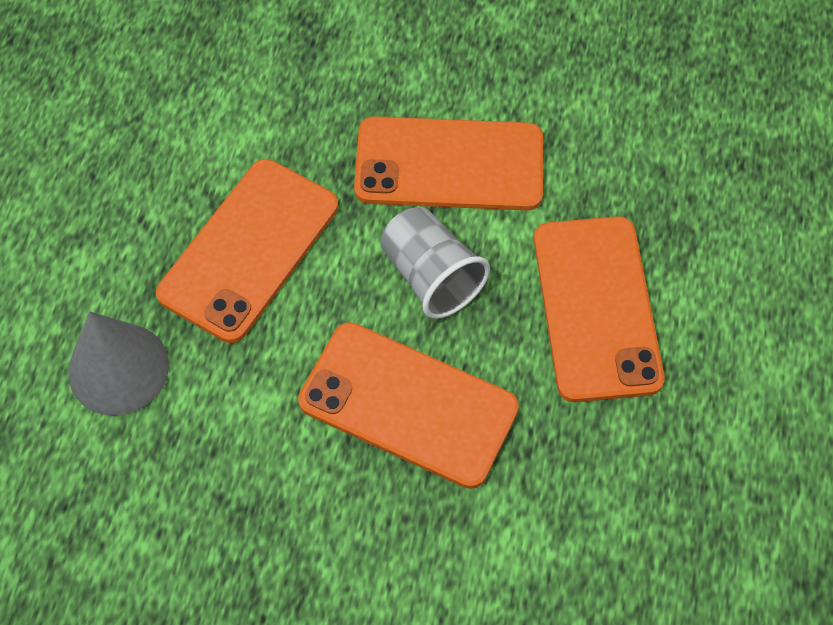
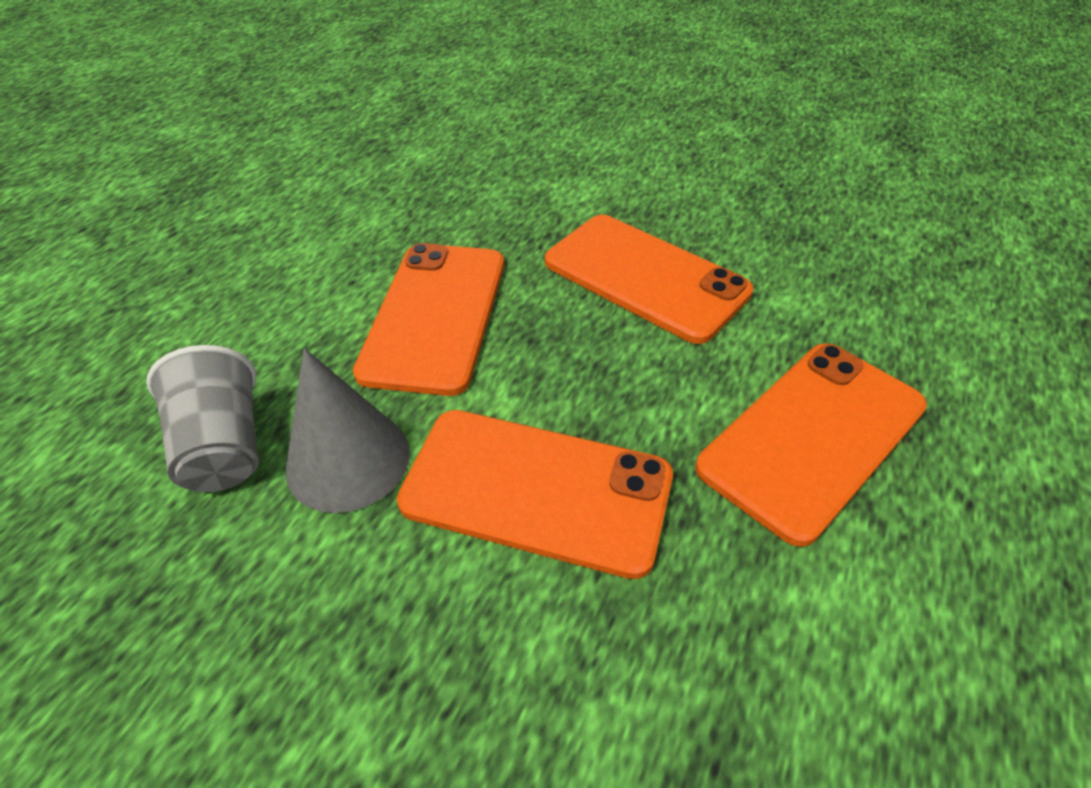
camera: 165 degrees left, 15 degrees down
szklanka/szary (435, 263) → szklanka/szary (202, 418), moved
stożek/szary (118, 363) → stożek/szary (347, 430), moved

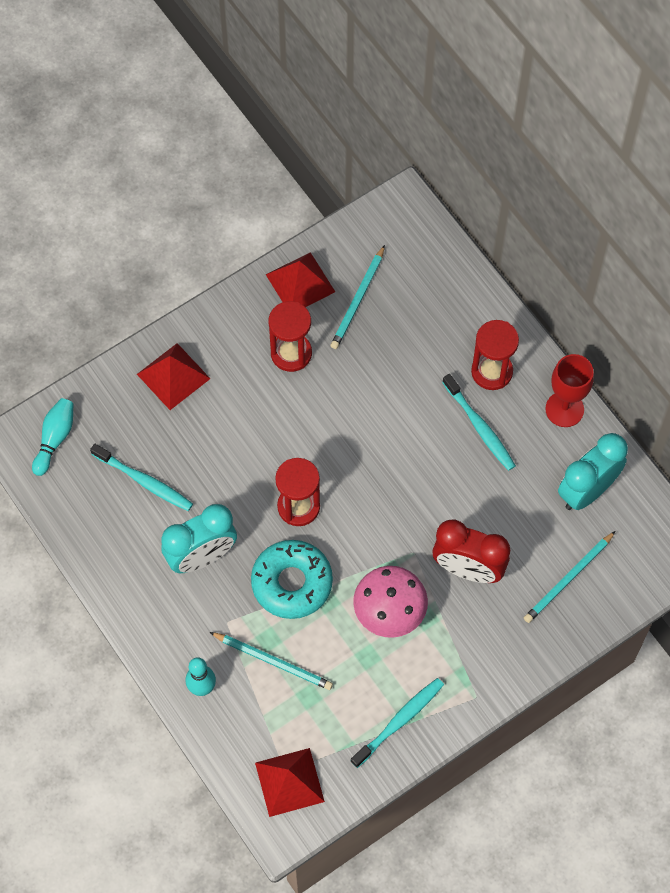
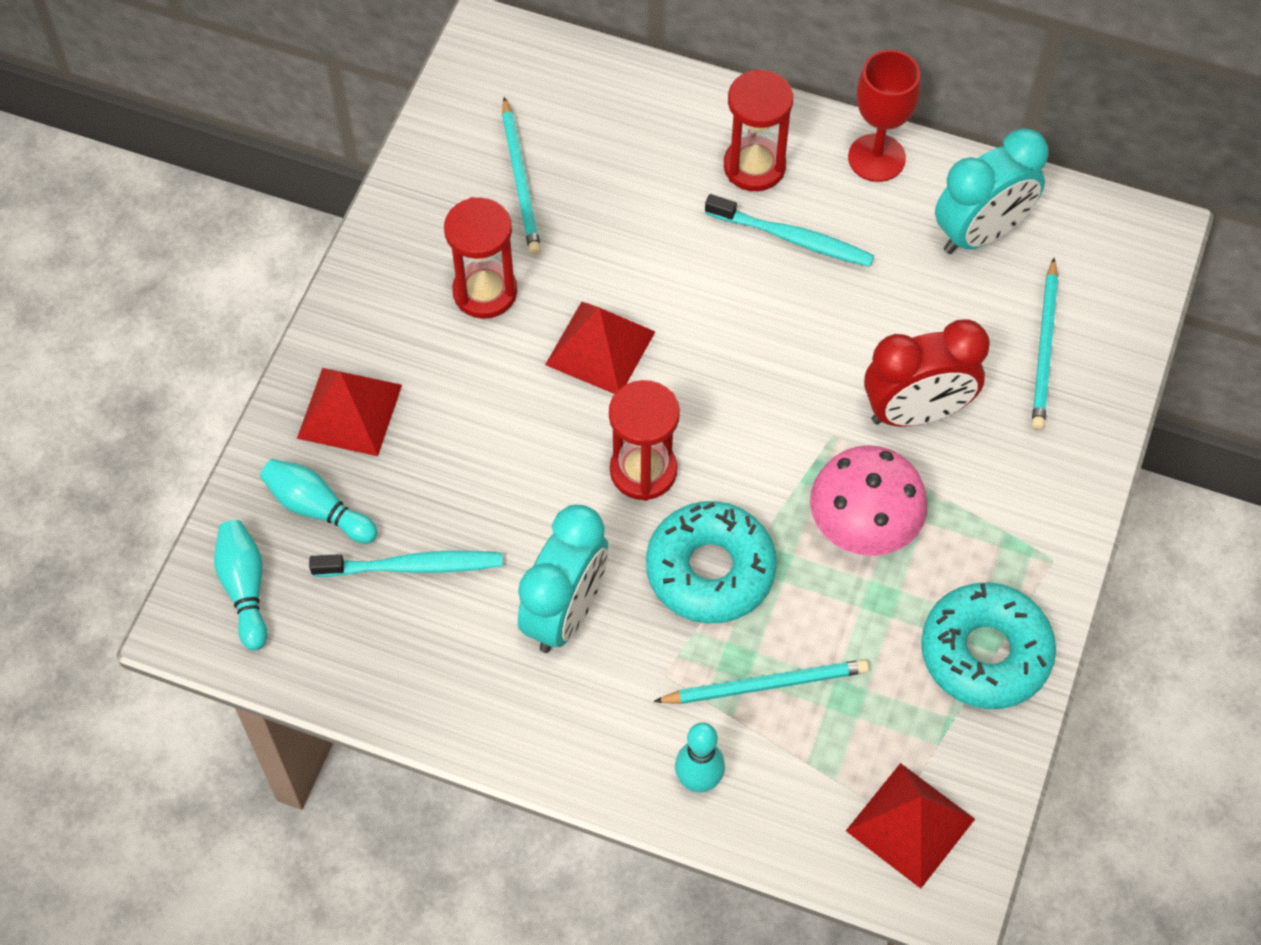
camera: 35 degrees left, 5 degrees down
- → kręgiel/turkusowy (319, 501)
piramida/czerwony (300, 279) → piramida/czerwony (600, 348), moved
szczoteczka do zębów/turkusowy (397, 723) → donut/turkusowy (988, 646)
budzik/turkusowy (593, 471) → budzik/turkusowy (991, 191), 135 degrees counterclockwise

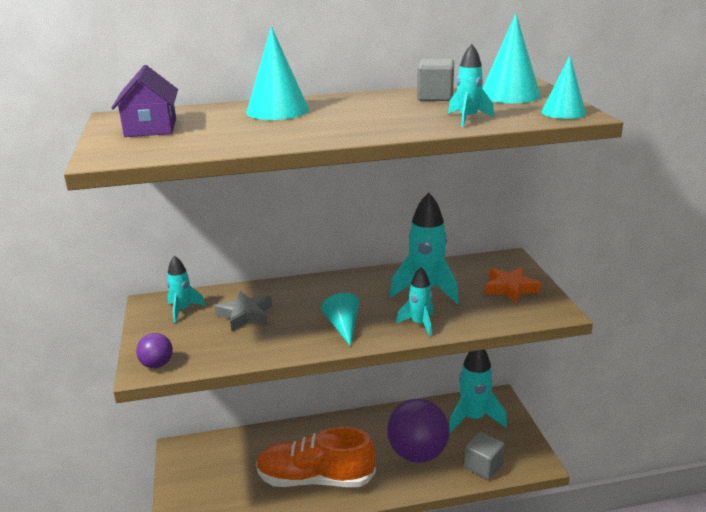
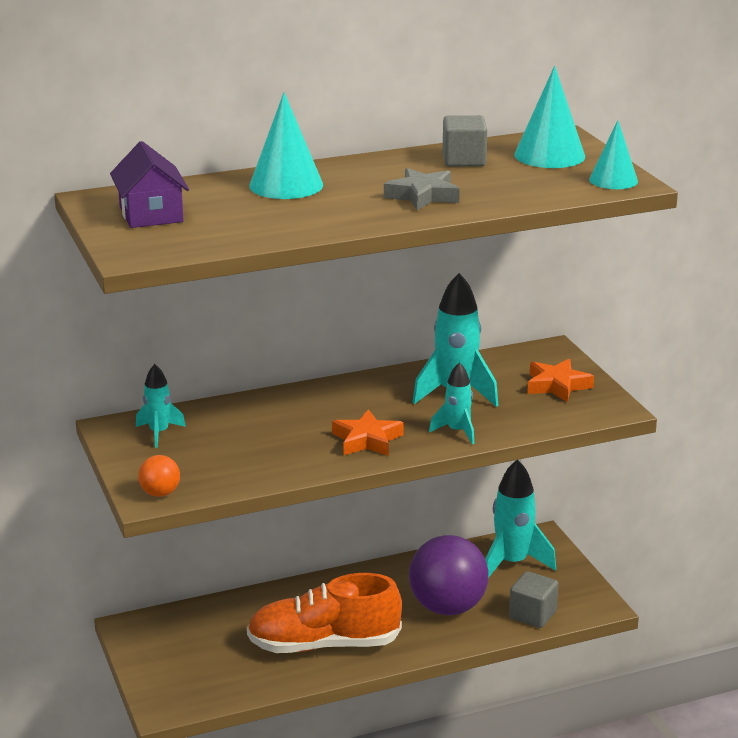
camera: 10 degrees left, 0 degrees up
piłka/fioletowy (154, 350) → piłka/pomarańczowy (159, 476)
stożek/turkusowy (340, 319) → gwiazda/pomarańczowy (368, 432)
gwiazda/szary (243, 311) → gwiazda/szary (422, 189), moved
rakieta/turkusowy (471, 85) → -

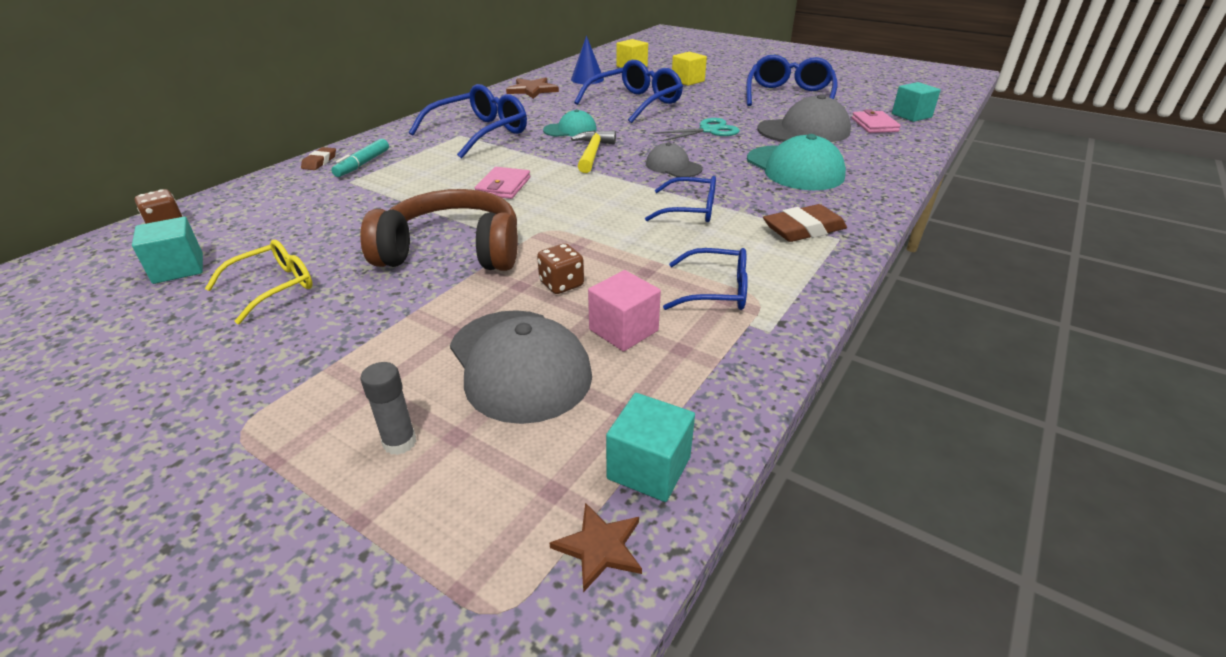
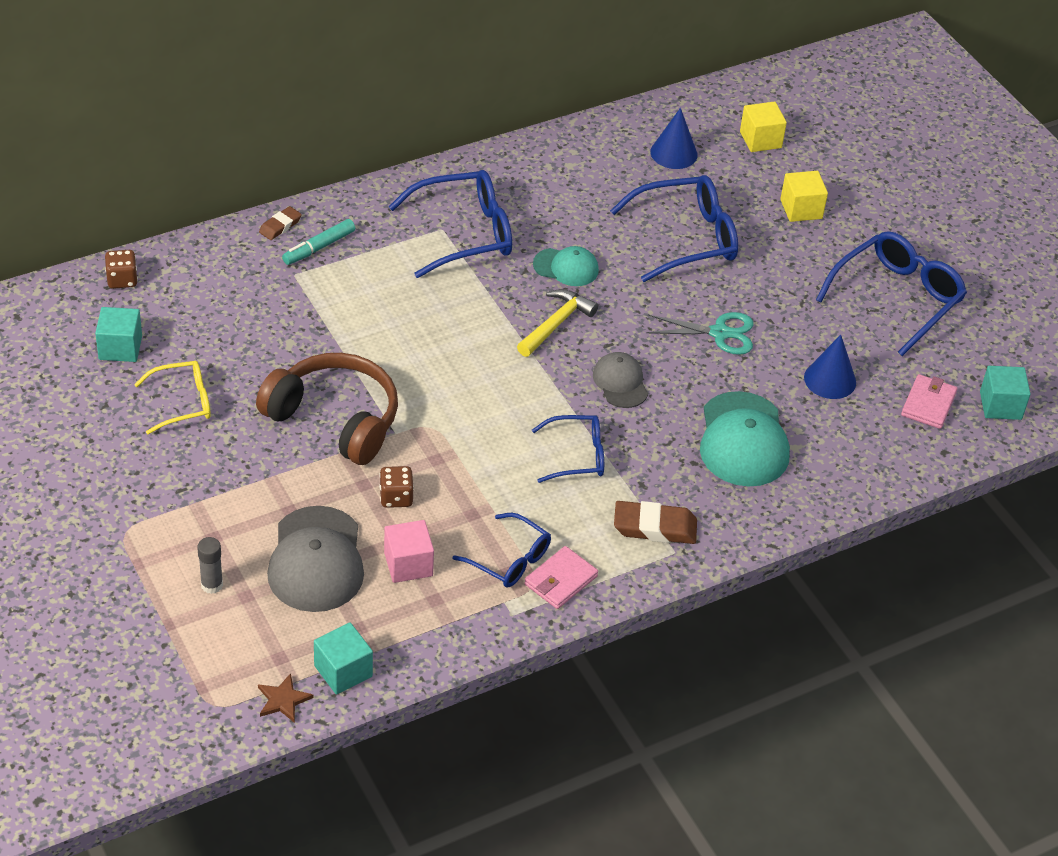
camera: 25 degrees right, 10 degrees up
portfel/różowy (502, 183) → portfel/różowy (561, 577), moved
okulary/niebieski (680, 199) → okulary/niebieski (568, 449), 45 degrees counterclockwise
czapka/szary (804, 118) → stożek/niebieski (830, 367)
gwiazda/brązowy (532, 88) → -

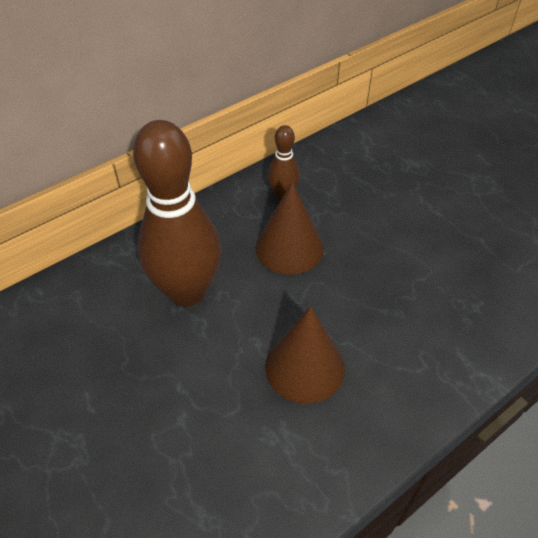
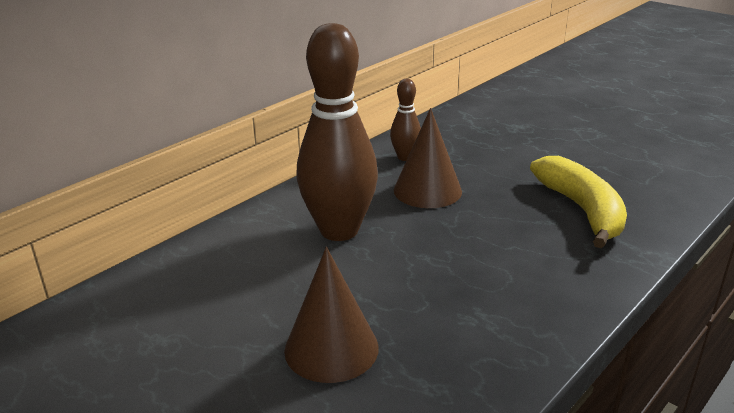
camera: 10 degrees left, 20 degrees down
stożek/brązowy (305, 355) → stożek/brązowy (331, 315), moved
- → banan/żółty (578, 202)

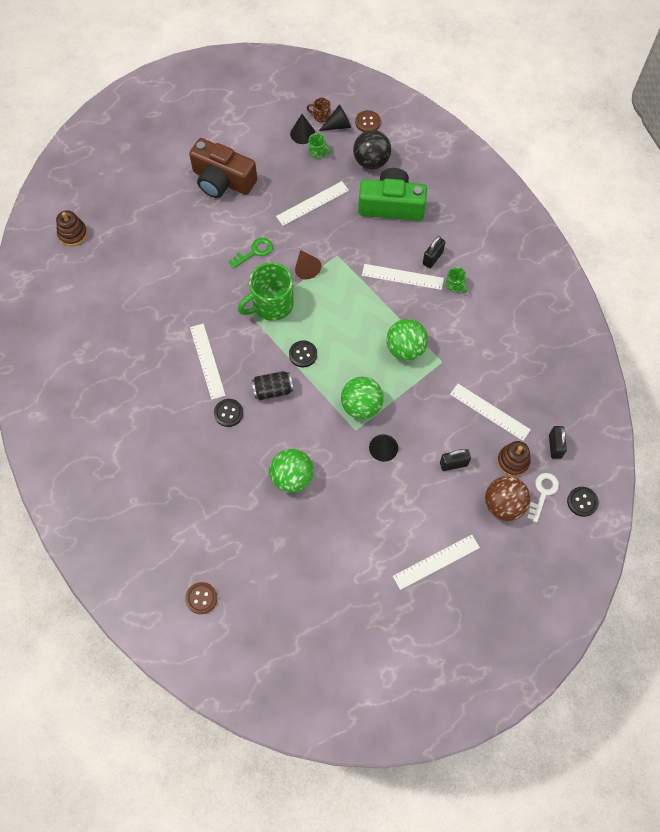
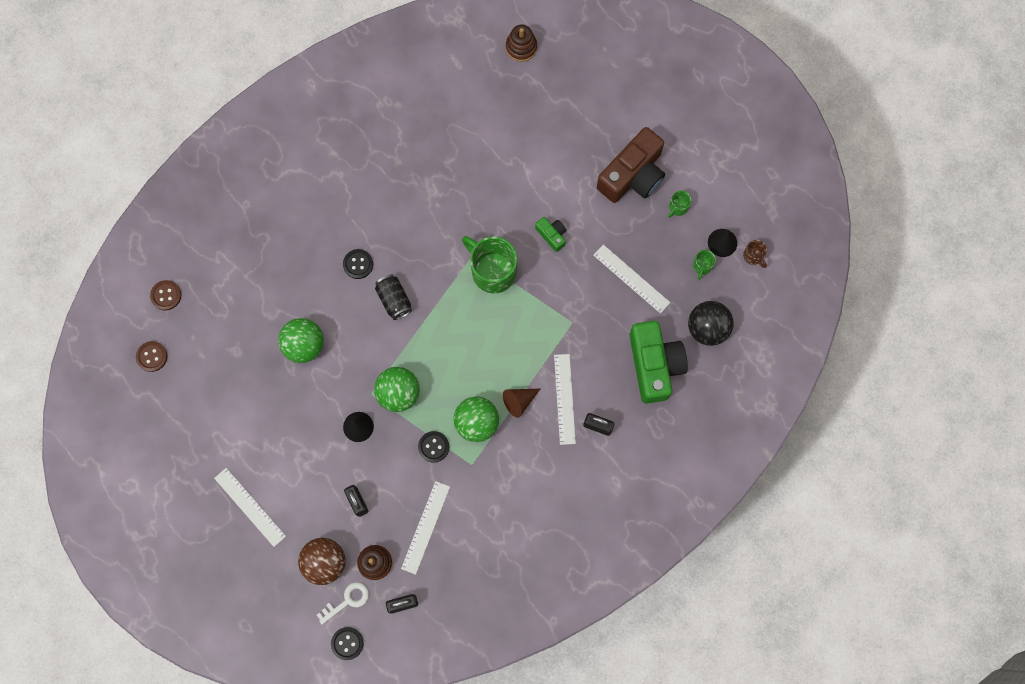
camera: 75 degrees right, 10 degrees up
guzik/brązowy (368, 121) → guzik/brązowy (152, 356), moved
klucz/biały (543, 497) → klucz/biały (343, 603), 45 degrees counterclockwise
guzik/czarny (303, 353) → guzik/czarny (433, 447), moved
stożek/brązowy (308, 264) → stożek/brązowy (521, 403), moved
klucz/zielony (251, 253) → aparat fotograficzny/zielony (550, 234)
aparat fotograficzny/brązowy (223, 168) → aparat fotograficzny/brązowy (631, 165), 150 degrees counterclockwise
kubek/zielony (456, 280) → kubek/zielony (680, 204), moved
kubek/brązowy (318, 110) → kubek/brązowy (755, 254), 150 degrees clockwise
linijka/biały (208, 361) → -
stożek/czarny (335, 117) → -

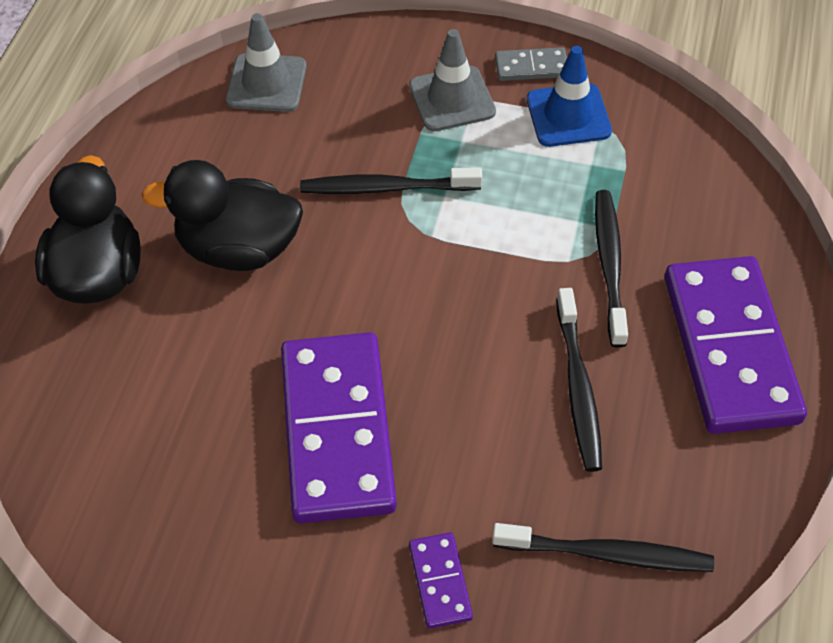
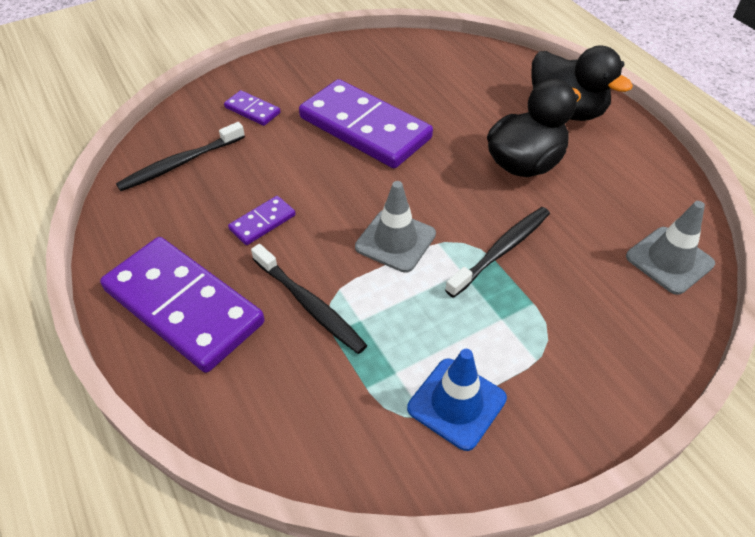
camera: 135 degrees right, 5 degrees down
szczoteczka do zębów/czarny (579, 380) → kostka domina/fioletowy (262, 220)
pachołek/szary (452, 80) → pachołek/szary (395, 227), moved
kostka domina/szary (531, 64) → -

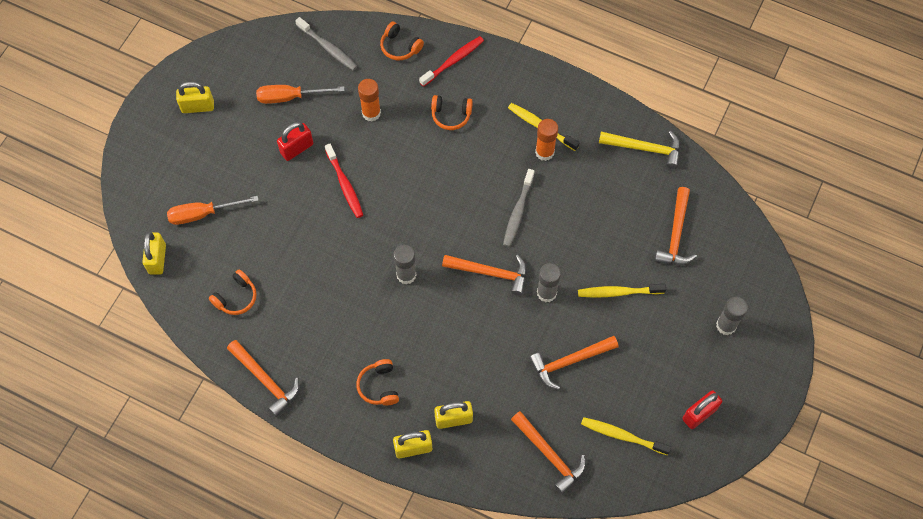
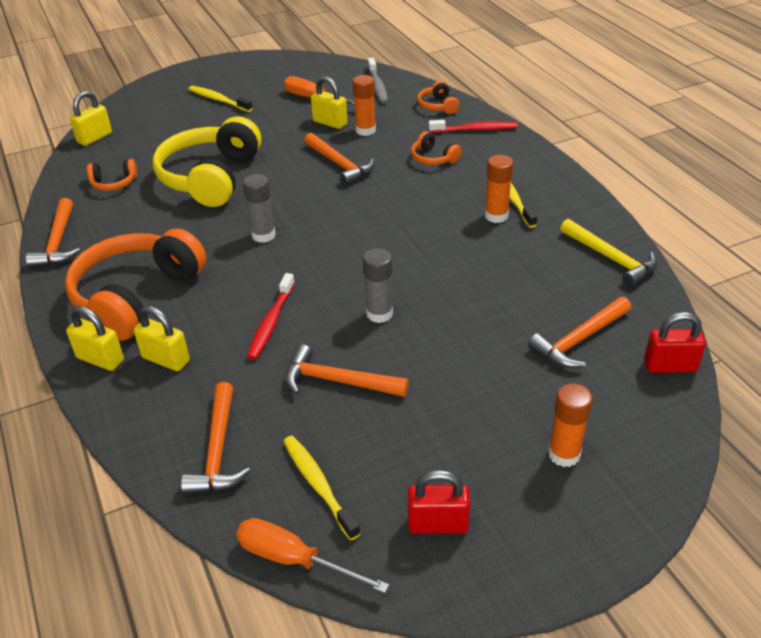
camera: 40 degrees right, 25 degrees down
słuchawki/pomarańczowy (377, 382) → słuchawki/pomarańczowy (136, 284), x2.28
- → słuchawki/żółty (207, 161)
szczoteczka do zębów/żółty (622, 291) → szczoteczka do zębów/żółty (221, 99), moved
śrubokręt/pomarańczowy (213, 210) → śrubokręt/pomarańczowy (312, 555), moved
szczoteczka do zębów/czerwony (344, 181) → szczoteczka do zębów/czerwony (271, 316), moved
młotek/pomarańczowy (484, 275) → młotek/pomarańczowy (339, 159), moved
kłódka/żółty (195, 97) → kłódka/żółty (329, 102), moved
klej w sztyfcie/szary (732, 316) → klej w sztyfcie/pomarańczowy (570, 425)
kłódka/czerwony (295, 141) → kłódka/czerwony (675, 342), moved
szczoteczka do zębów/szary (519, 208) → -

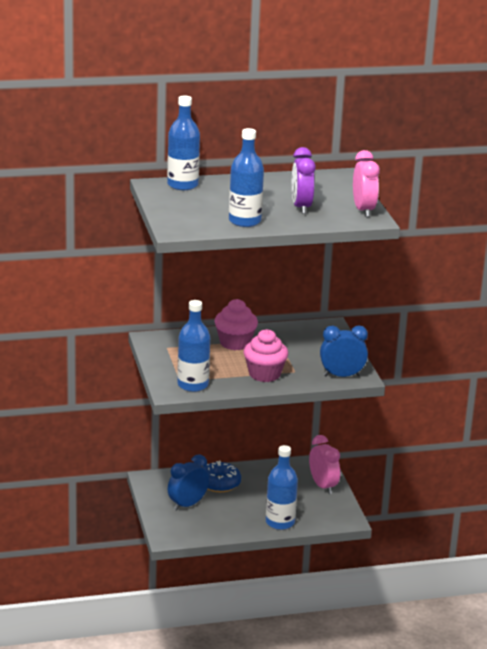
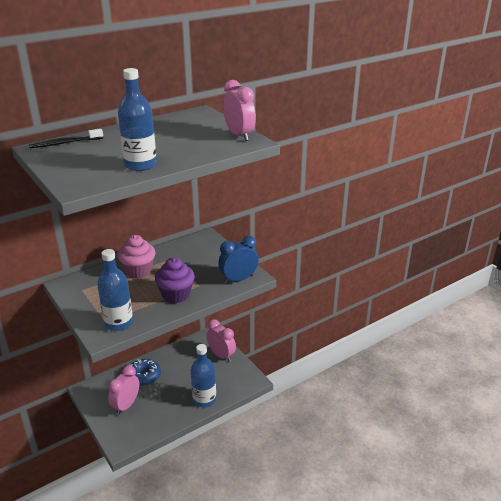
camera: 20 degrees left, 5 degrees up
butelka/niebieski (183, 142) → szczoteczka do zębów/czarny (66, 138)
budzik/niebieski (188, 482) → budzik/różowy (124, 390)
muffinka/różowy (266, 355) → muffinka/fioletowy (175, 280)
budzik/fioletowy (304, 180) → -

